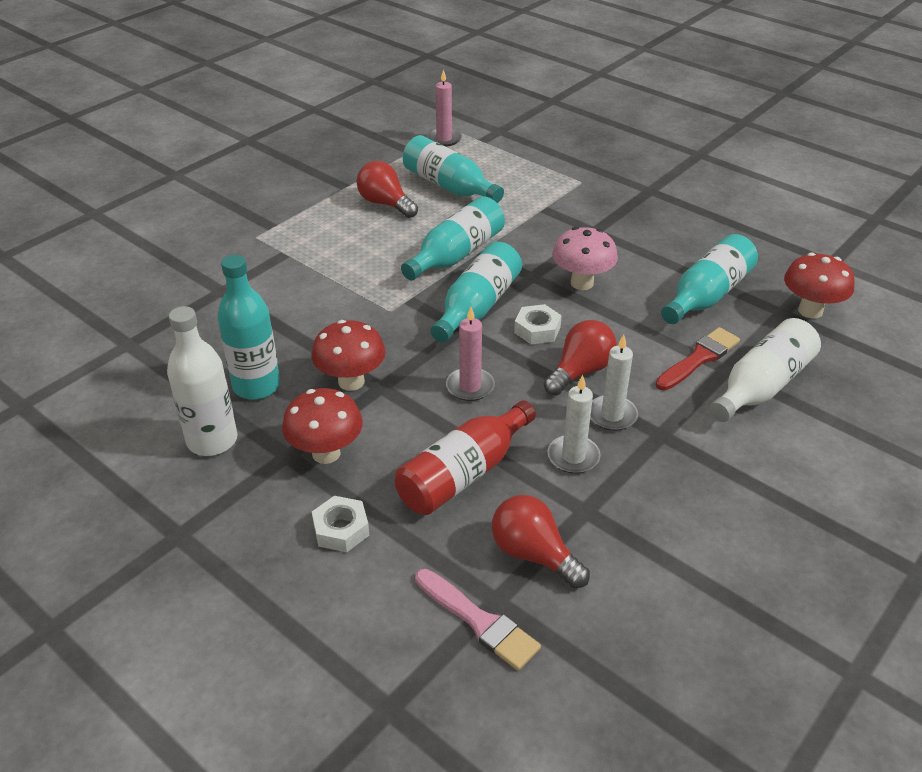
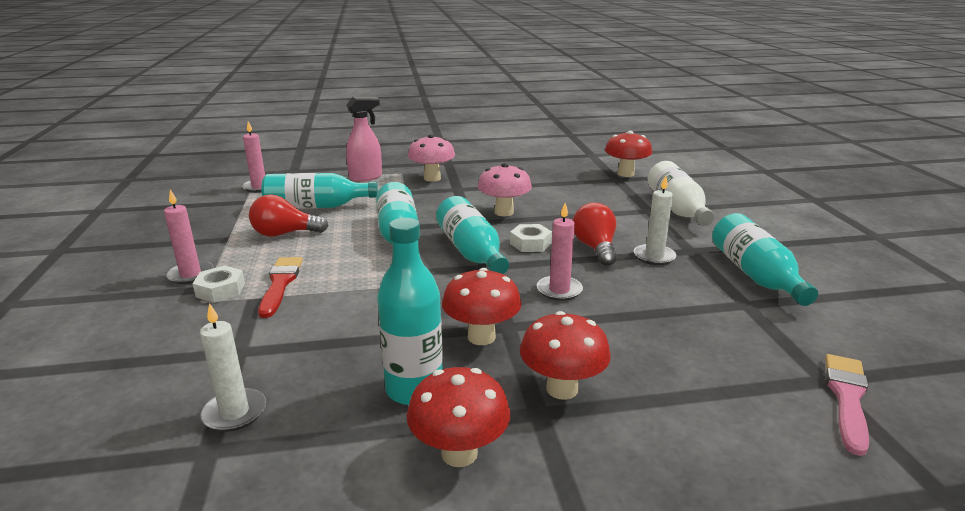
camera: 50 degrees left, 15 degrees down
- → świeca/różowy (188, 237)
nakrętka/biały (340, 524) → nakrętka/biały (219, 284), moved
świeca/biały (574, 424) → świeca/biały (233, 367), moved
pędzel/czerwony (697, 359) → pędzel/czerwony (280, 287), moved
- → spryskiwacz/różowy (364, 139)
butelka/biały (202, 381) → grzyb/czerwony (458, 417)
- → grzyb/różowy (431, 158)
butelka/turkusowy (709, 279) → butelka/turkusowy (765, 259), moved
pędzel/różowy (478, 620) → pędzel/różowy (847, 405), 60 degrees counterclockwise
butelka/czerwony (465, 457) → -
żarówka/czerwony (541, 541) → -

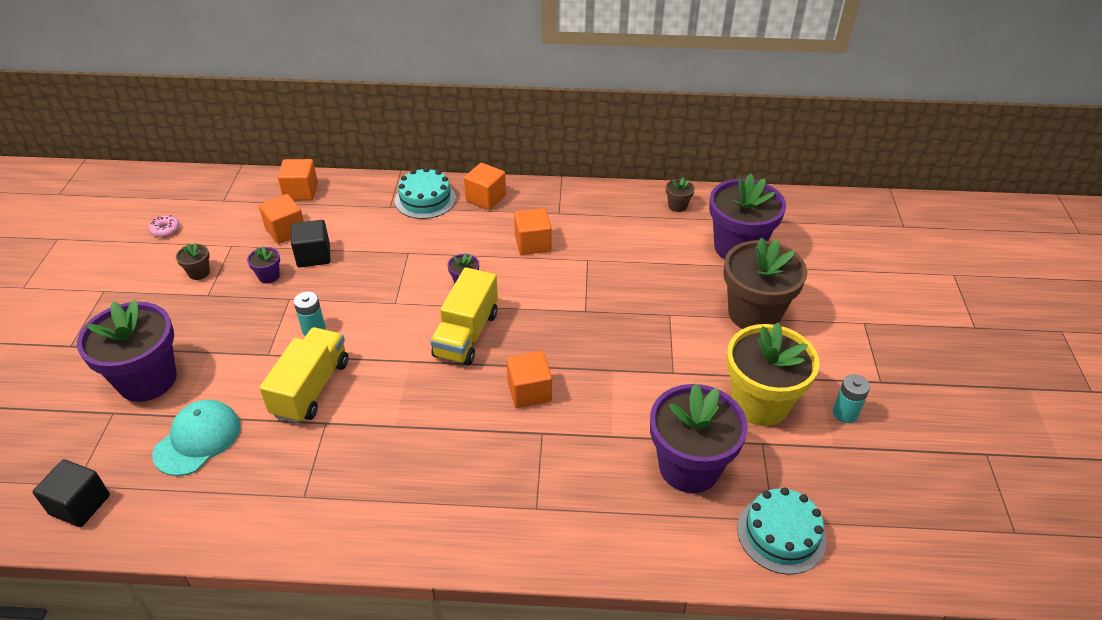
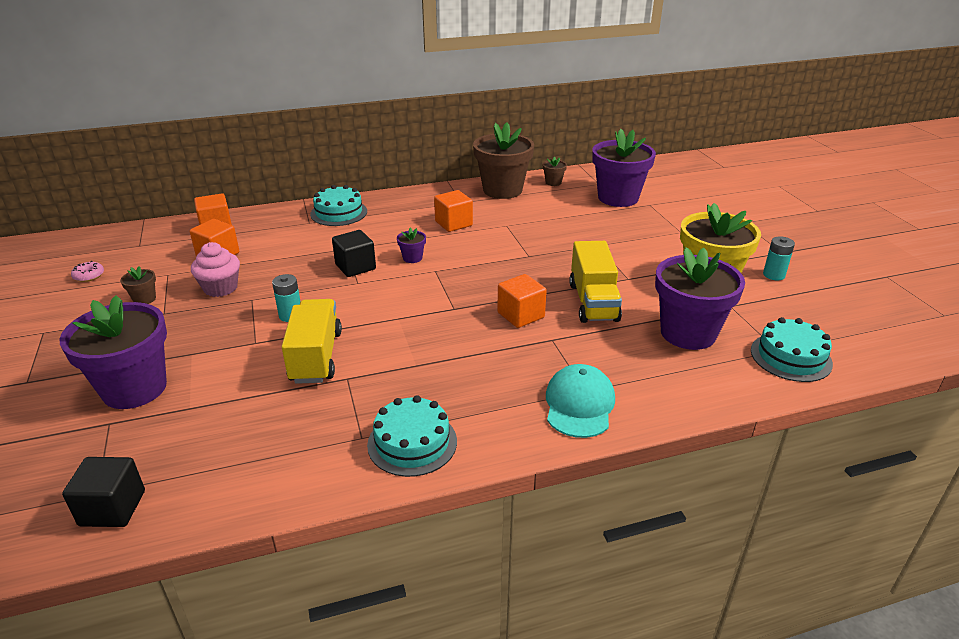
camera: 20 degrees left, 10 degrees down
doniczka/fioletowy (263, 264) → muffinka/różowy (215, 269)
sześcian/czarny (311, 243) → sześcian/czarny (354, 253), moved
- → tort/turkusowy (412, 436)
doniczka/brązowy (765, 283) → doniczka/brązowy (503, 160), moved
czapka/turkusowy (196, 438) → czapka/turkusowy (580, 401), moved
ciężarówka/żółty (464, 316) → ciężarówka/żółty (595, 282), moved
sześcian/pomarańczowy (485, 186) → -

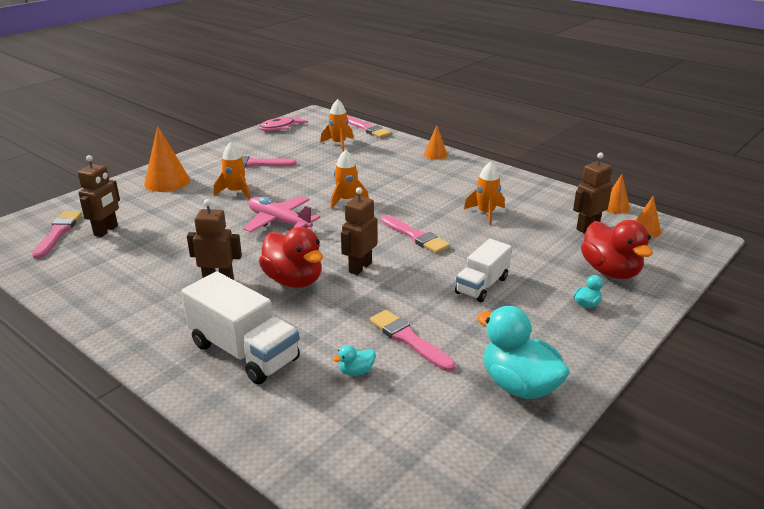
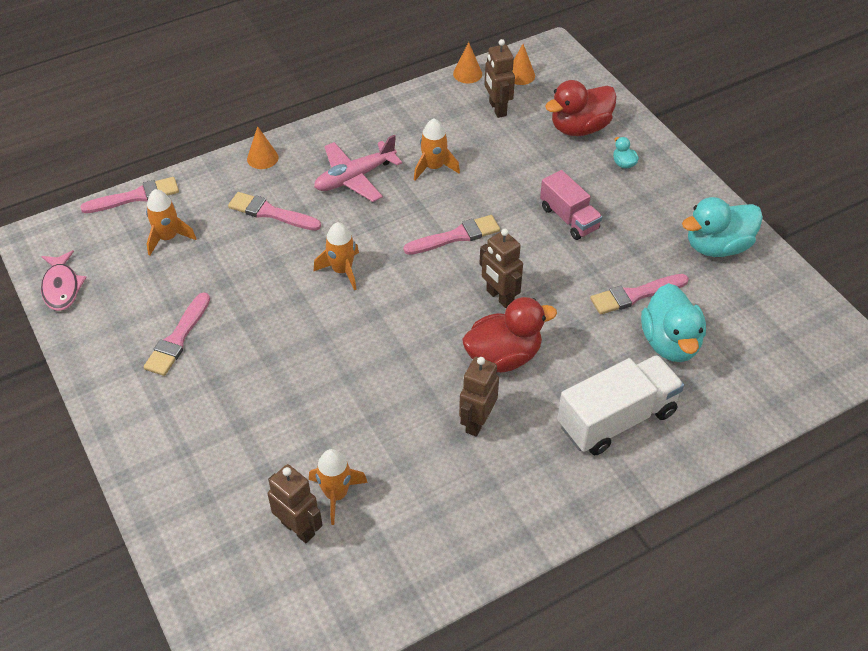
camera: 70 degrees left, 20 degrees up
pędzel/różowy (57, 235) → pędzel/różowy (274, 211), moved
rakieta/pomarańczowy (232, 171) → rakieta/pomarańczowy (338, 487), moved
samolot/różowy (281, 214) → samolot/różowy (358, 168), moved
ciężarówka/biały (483, 270) → ciężarówka/różowy (571, 205)
kaczka/czerwony (617, 249) → kaczka/czerwony (581, 108), 150 degrees clockwise
kaczka/turkusowy (354, 360) → kaczka/turkusowy (673, 322), x2.32
stożek/pomarańczowy (167, 159) → -

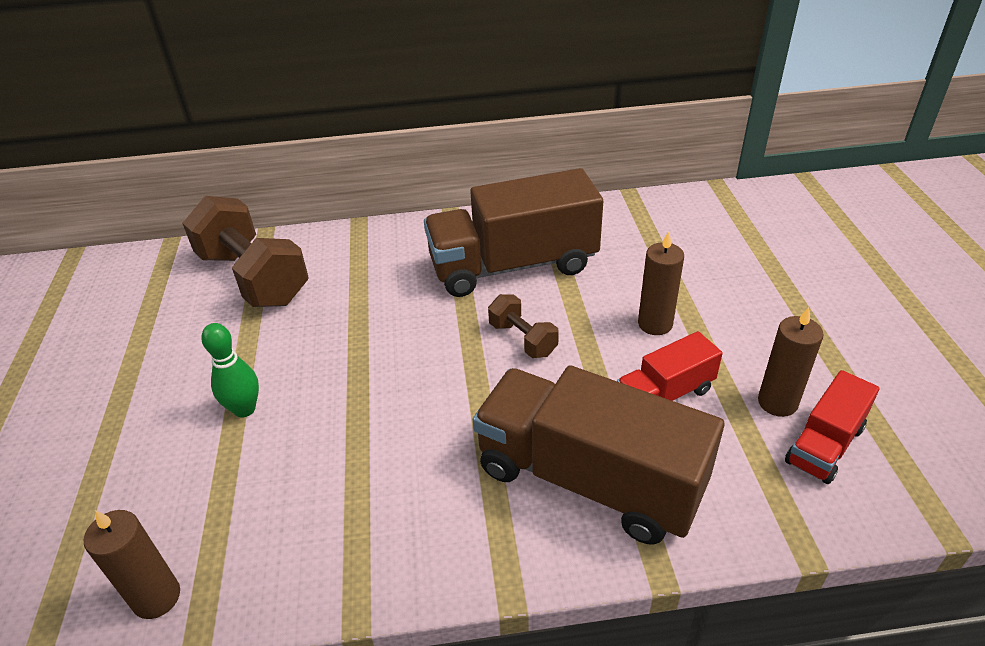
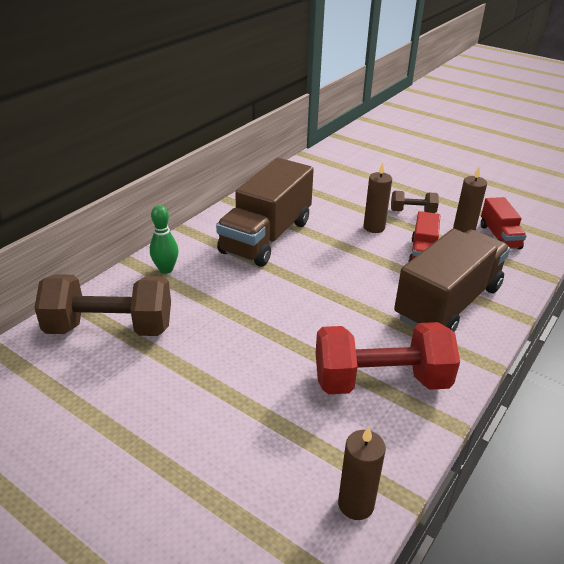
camera: 50 degrees left, 5 degrees down
kręgiel/zielony (230, 370) → kręgiel/zielony (164, 239), moved
- → hantel/czerwony (388, 358)
hantel/brązowy (523, 326) → hantel/brązowy (415, 202), moved
ciężarówka/brązowy (598, 455) → ciężarówka/brązowy (452, 280), 150 degrees clockwise

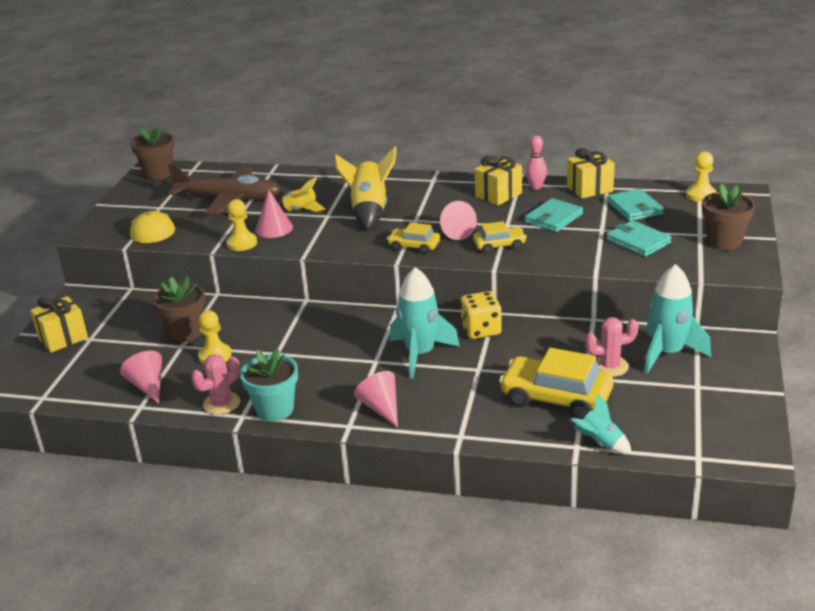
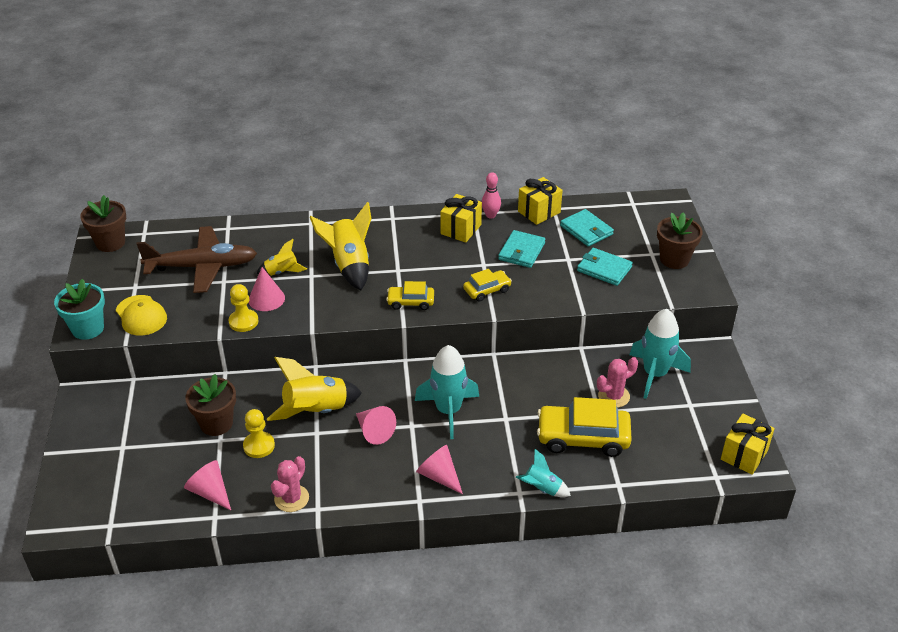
camera: 20 degrees left, 10 degrees up
doniczka/turkusowy (269, 384) → doniczka/turkusowy (79, 309), moved
- → rakieta/żółty (314, 389)
stożek/różowy (458, 220) → stożek/różowy (376, 425), moved
rakieta/turkusowy (601, 423) → rakieta/turkusowy (543, 473), moved
prezent/żółty (59, 324) → prezent/żółty (748, 444), moved
kostka do gry/żółty (481, 315) → -
pionek/żółty (701, 176) → -

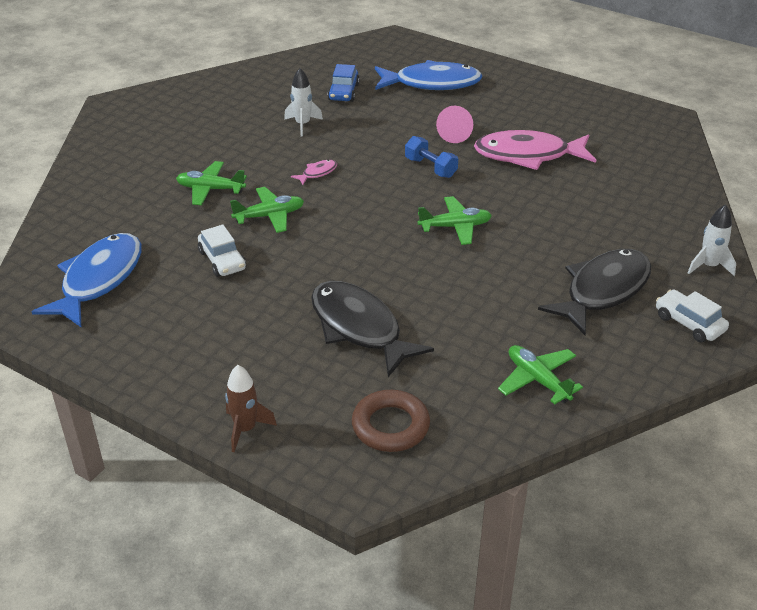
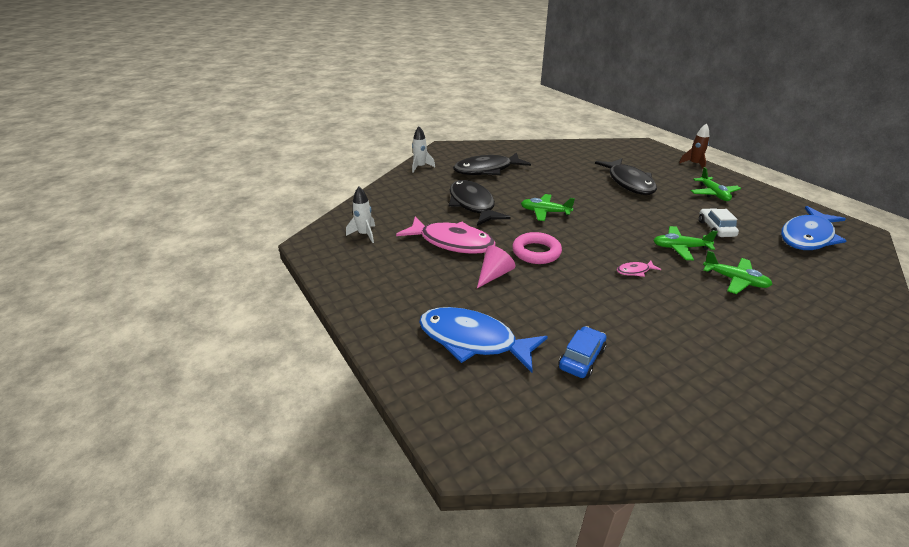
camera: 155 degrees left, 5 degrees down
rakieta/biały (303, 102) → rakieta/biały (360, 215), moved
- → ryba/czarny (480, 203)
hantel/niebieski (431, 157) → pierścień/różowy (537, 248)
samolot/zielony (540, 375) → samolot/zielony (716, 184), moved
pierścień/brązowy (391, 421) → -
samochód/biały (692, 316) → -

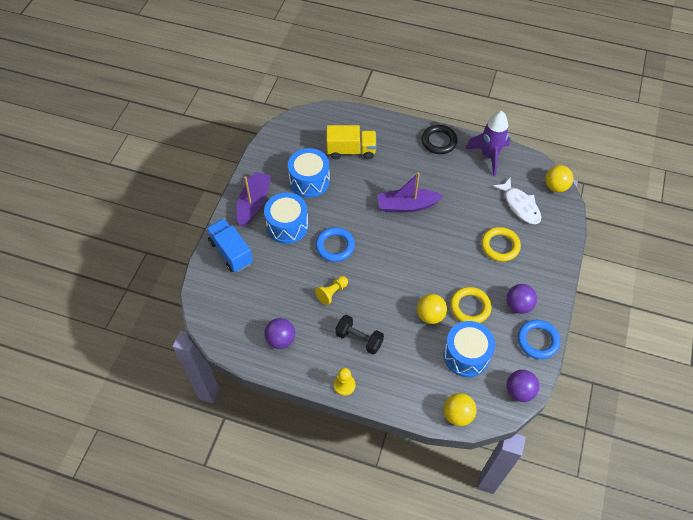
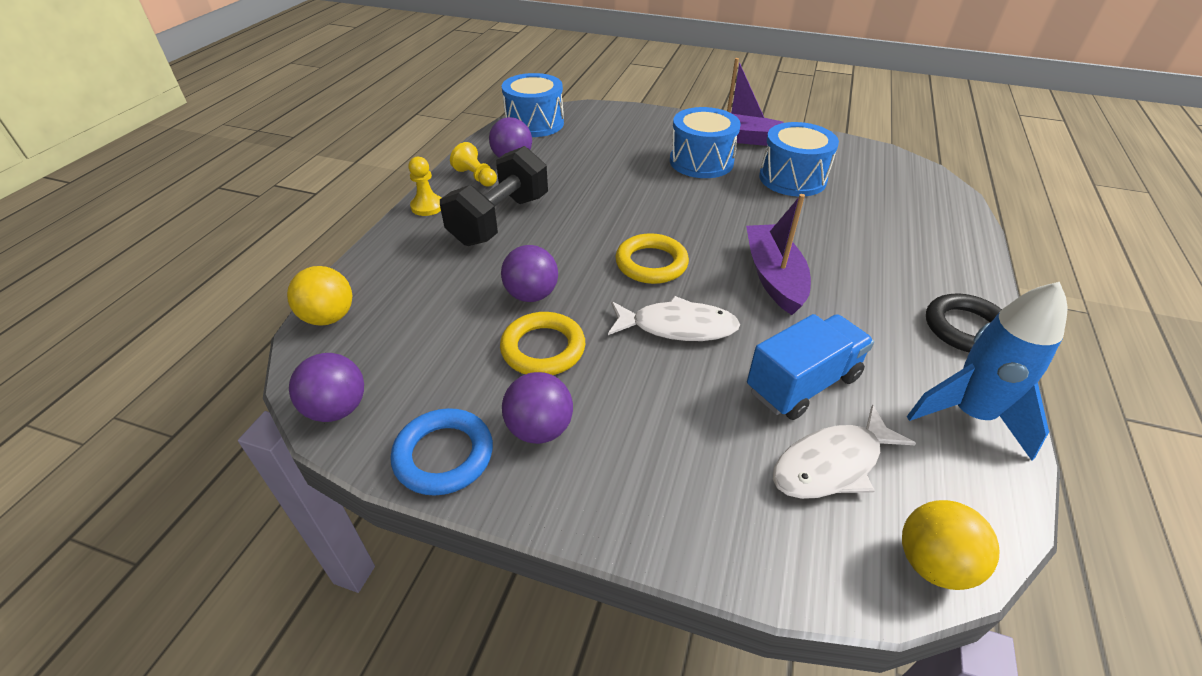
camera: 90 degrees right, 15 degrees down
hantel/czarny (359, 334) → hantel/czarny (494, 196), x1.56
pionek/żółty (331, 290) → pionek/żółty (473, 164), moved
piłka/żółty (432, 309) → piłka/fioletowy (529, 273)
bęben/niebieski (469, 349) → bęben/niebieski (533, 105), moved
- → ryba/biały (674, 318)
pierścień/żółty (501, 244) → pierścień/żółty (652, 258), moved
ciężarówka/niebieski (229, 245) → ciężarówka/niebieski (810, 367), moved
rakieta/fioletowy (487, 144) → rakieta/niebieski (987, 371)
pierścień/niebieski (335, 244) → -
ciężarówka/żółty (351, 142) → -

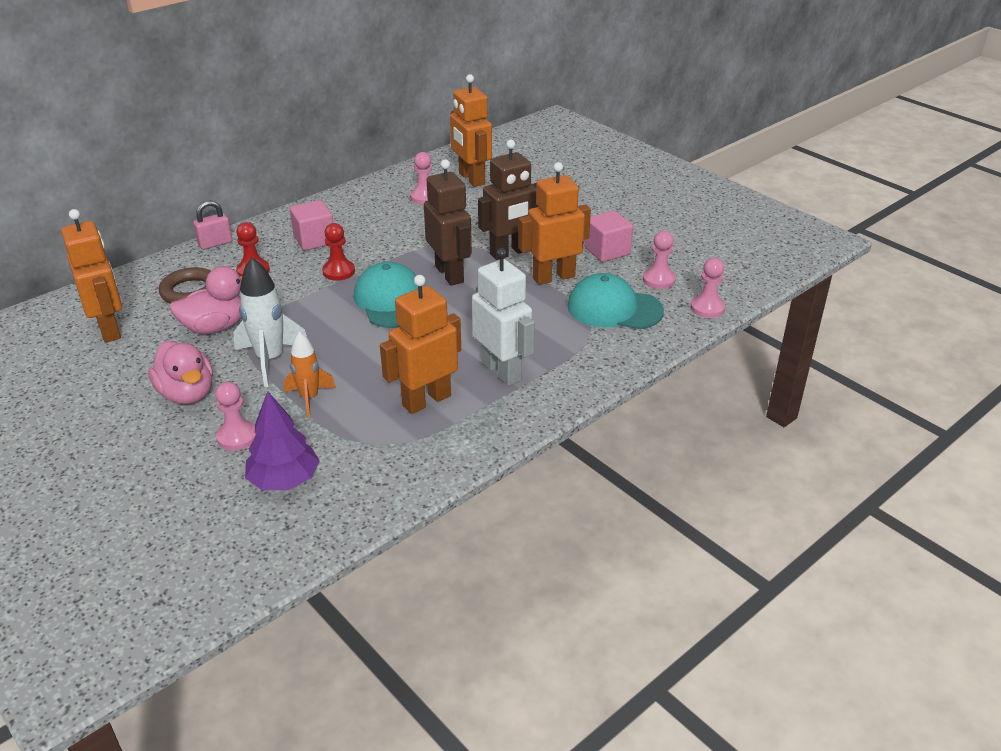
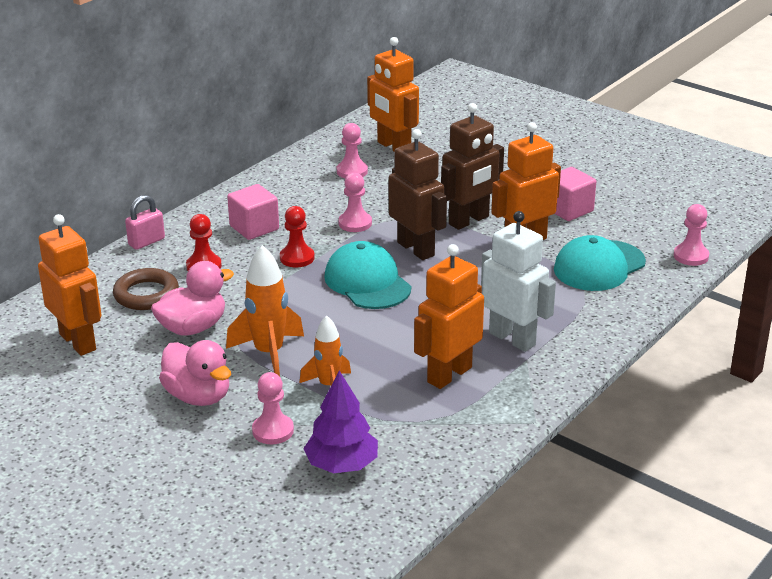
camera: 10 degrees left, 5 degrees down
rakieta/biały (270, 322) → rakieta/pomarańczowy (265, 310)
pionek/różowy (659, 260) → pionek/różowy (355, 202), moved
czapka/turkusowy (615, 301) → czapka/turkusowy (600, 263), 45 degrees counterclockwise

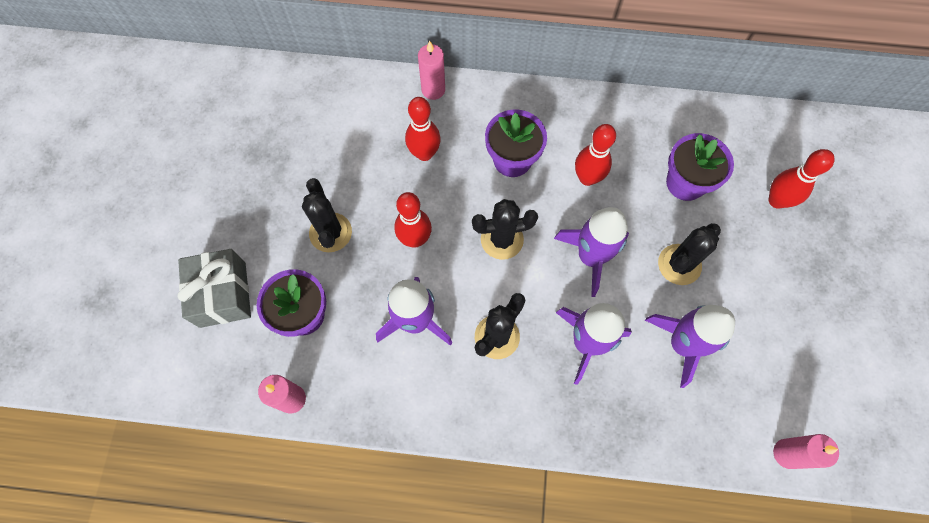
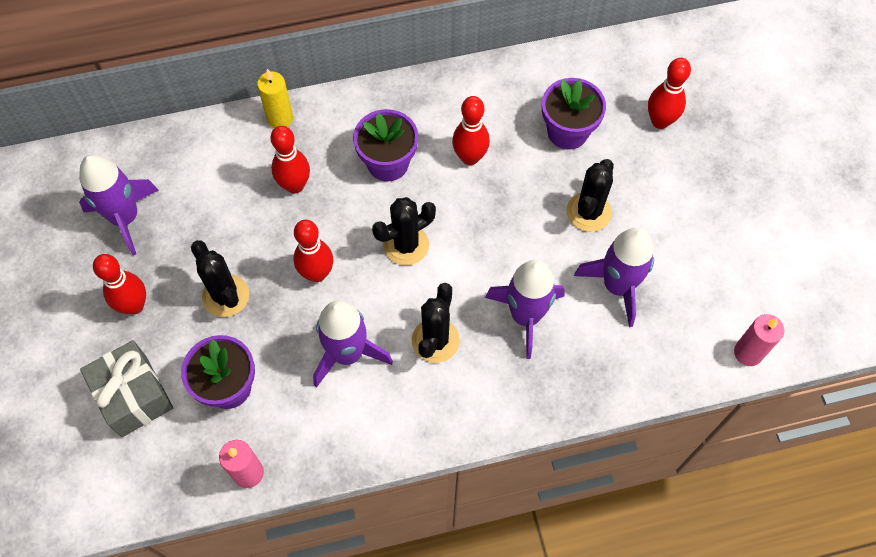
camera: 20 degrees left, 5 degrees down
rakieta/fioletowy (591, 252) → rakieta/fioletowy (119, 204), moved
- → kręgiel/czerwony (119, 284)
świeca/różowy (431, 70) → świeca/żółty (275, 98)

